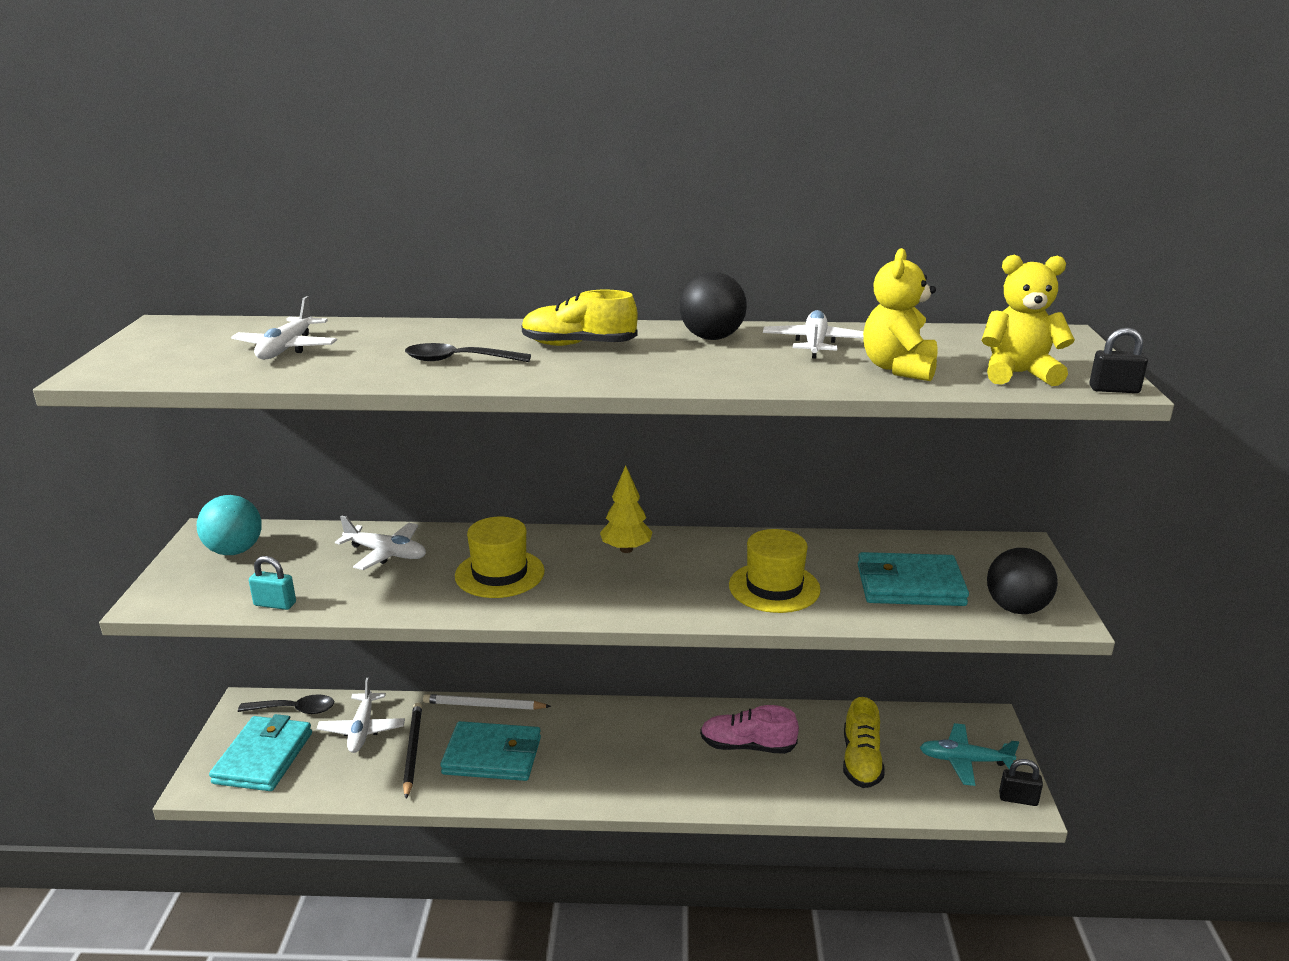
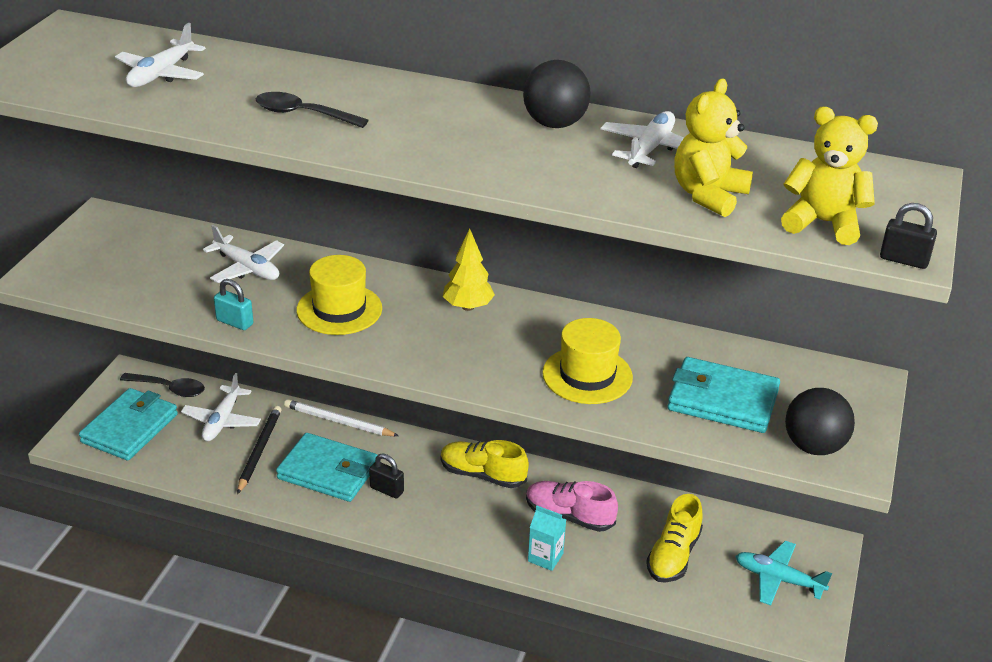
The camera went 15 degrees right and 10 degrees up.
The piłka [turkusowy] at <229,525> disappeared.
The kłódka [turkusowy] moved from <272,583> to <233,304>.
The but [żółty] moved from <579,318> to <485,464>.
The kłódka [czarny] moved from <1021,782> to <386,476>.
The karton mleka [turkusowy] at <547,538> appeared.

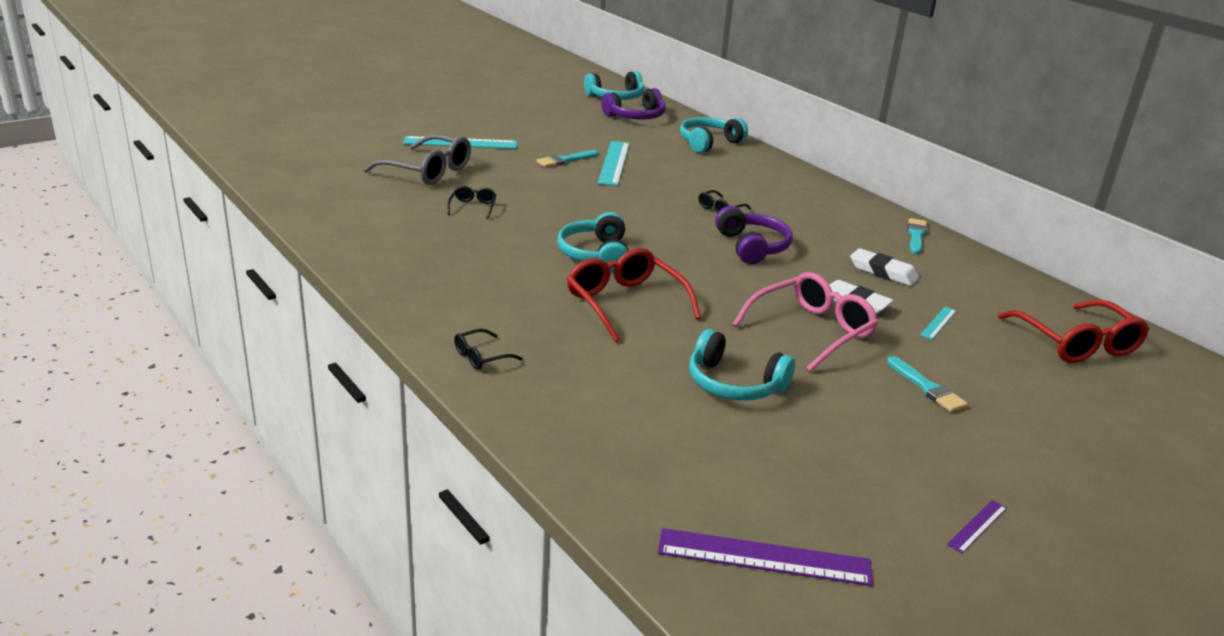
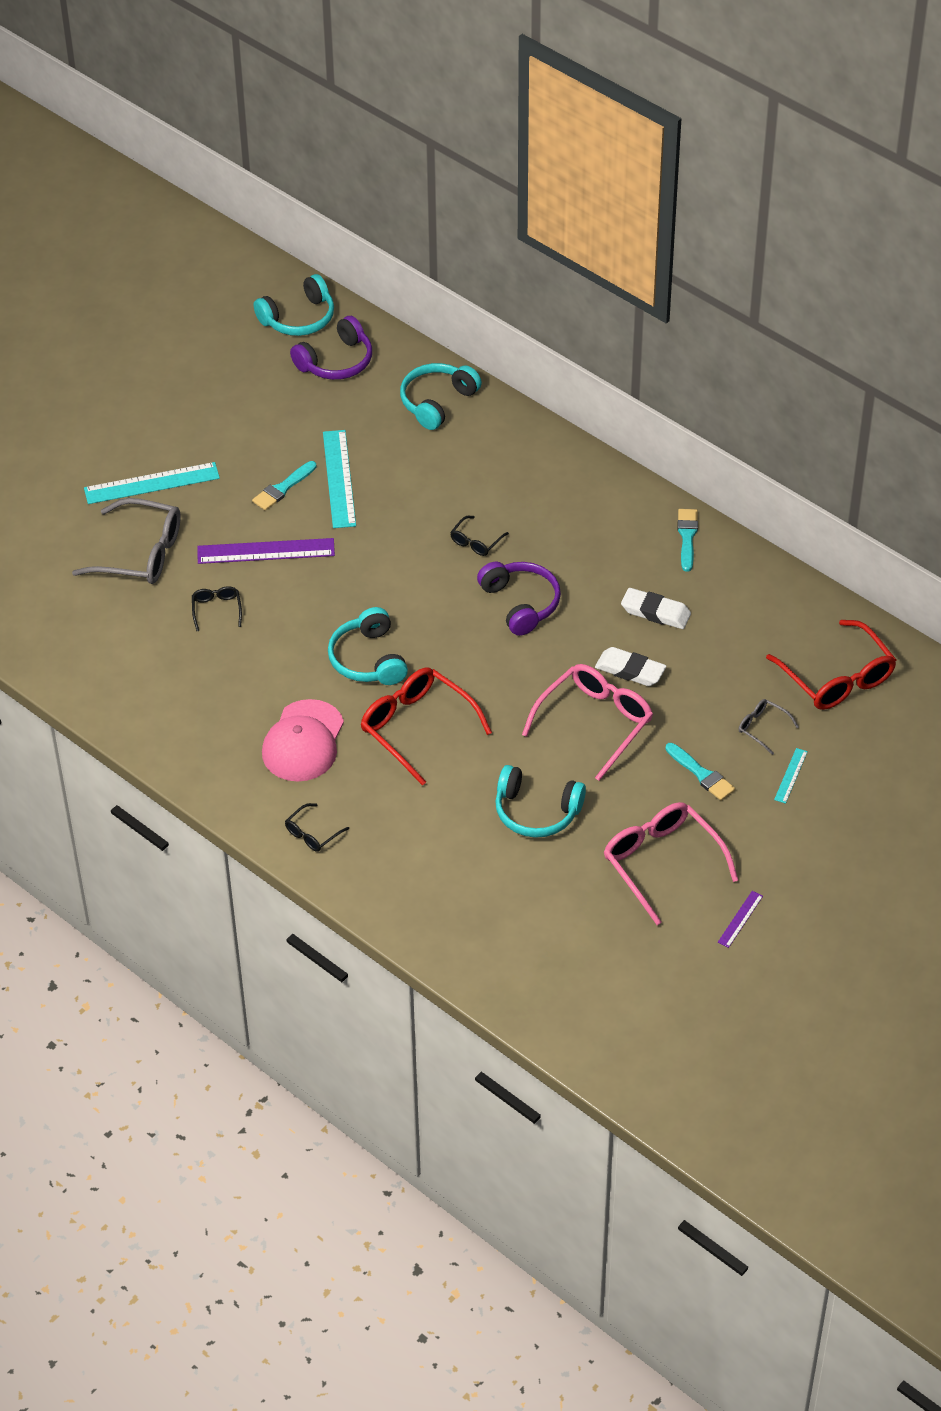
The camera went 10 degrees left and 20 degrees up.
The linijka [fioletowy] moved from <765,557> to <266,551>.
The linijka [turkusowy] moved from <938,323> to <791,776>.
The czapka [różowy] at <303,740> appeared.
The okulary [różowy] at <671,863> appeared.
The okulary [szary] at <769,727> appeared.

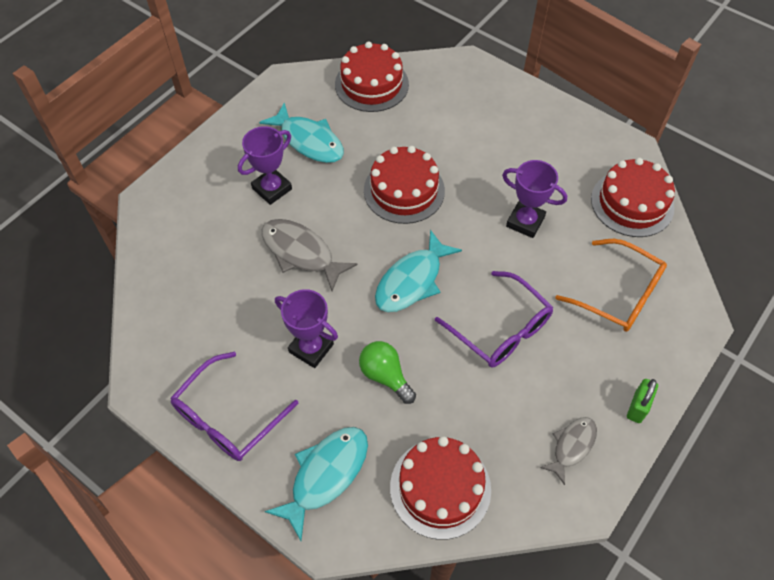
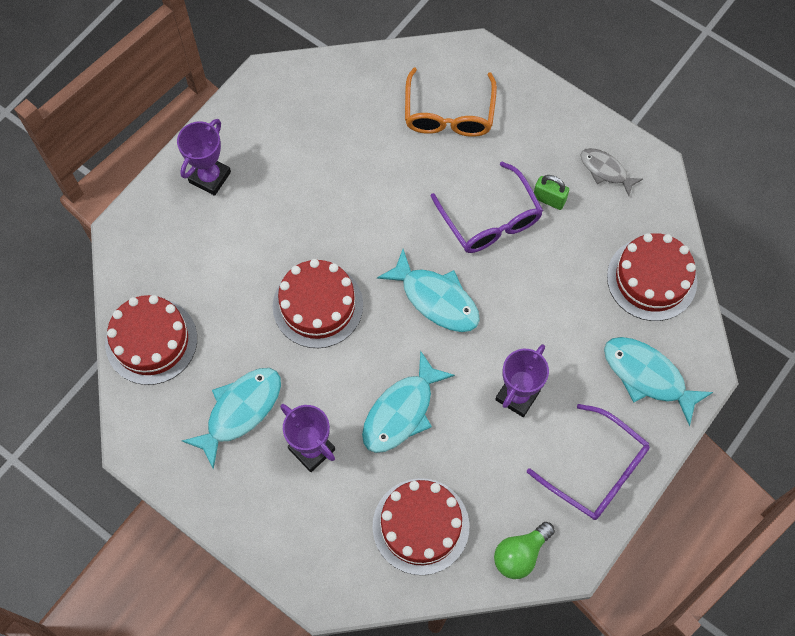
The camera went 90 degrees left and 10 degrees up.
The ryba [szary] at <310,255> became the ryba [turkusowy] at <408,401>.
The żarówka [zielony] moved from <387,372> to <524,550>.
The okulary [fioletowy] at <494,319> turned 105 degrees clockwise.
The puchar [fioletowy] moved from <534,199> to <204,157>.
The okulary [pomarańczowy] at <611,285> turned 150 degrees clockwise.
The tort [czerwony] moved from <633,197> to <420,526>.
The kłódka [zielony] moved from <642,401> to <551,192>.

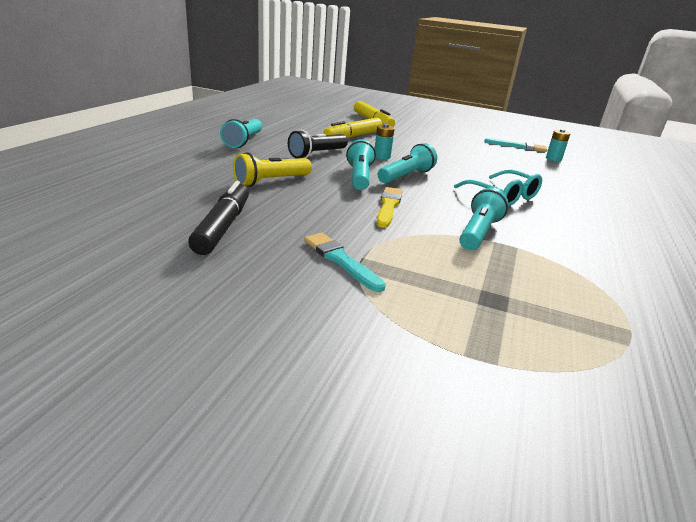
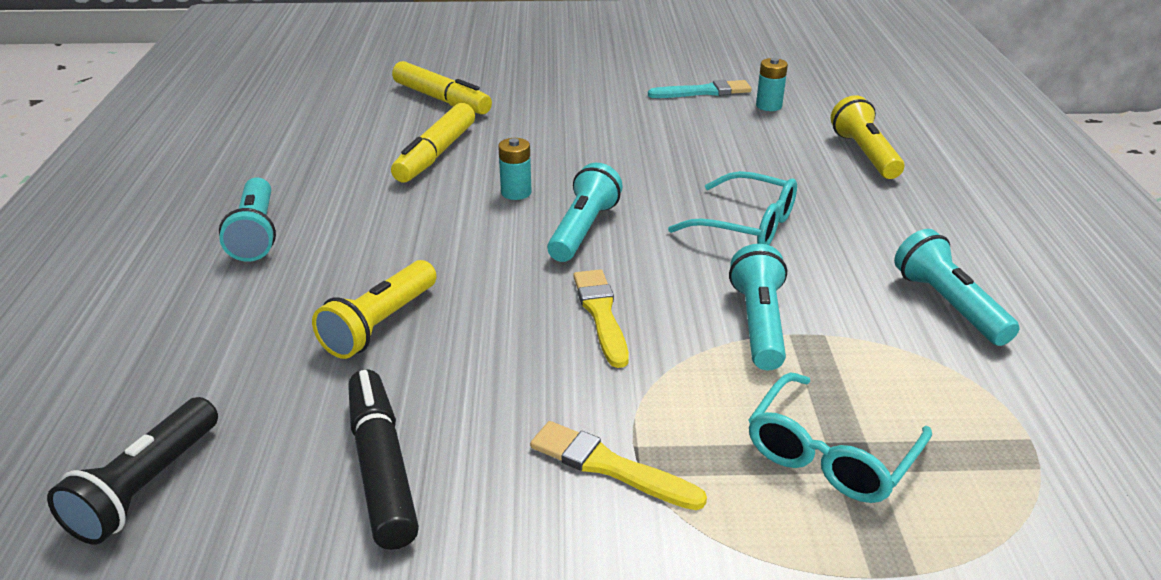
The camera went 20 degrees left and 5 degrees up.
The latarka [czarny] moved from <318,144> to <132,471>.
The pędzel [turkusowy] at <345,262> became the pędzel [żółty] at <618,465>.
The latarka [turkusowy] moved from <361,164> to <957,287>.
The okulary [turkusowy] at <840,437> appeared.
The latarka [żółty] at <867,137> appeared.

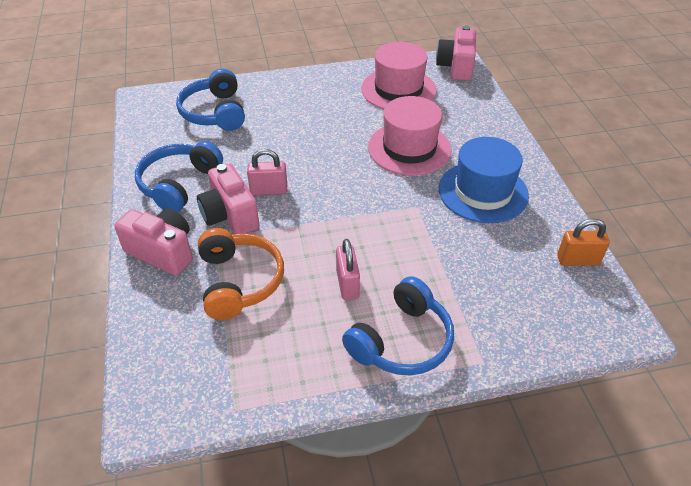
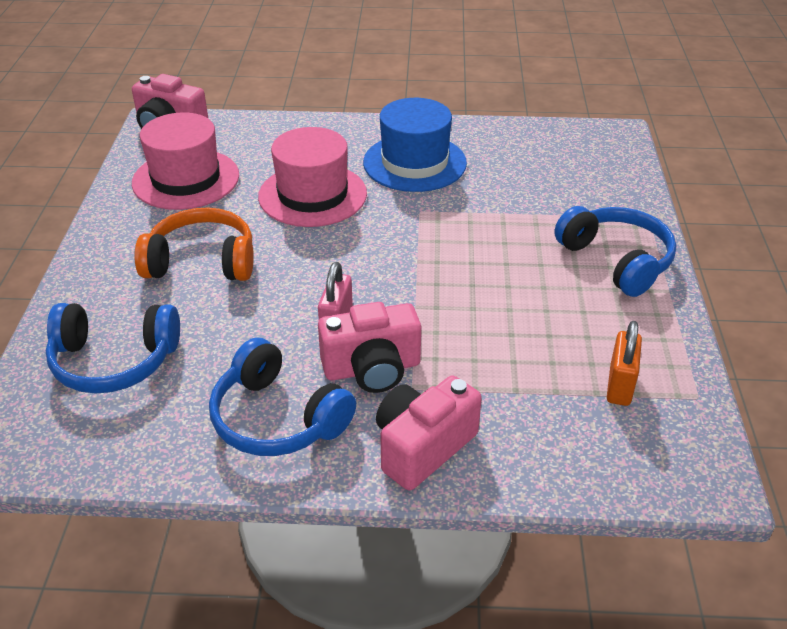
The camera went 75 degrees left and 5 degrees down.
The słuchawki [pomarańczowy] moved from <241,274> to <194,244>.
The kłódka [różowy] at <348,269> disappeared.
The kłódka [pomarańczowy] moved from <583,242> to <624,363>.

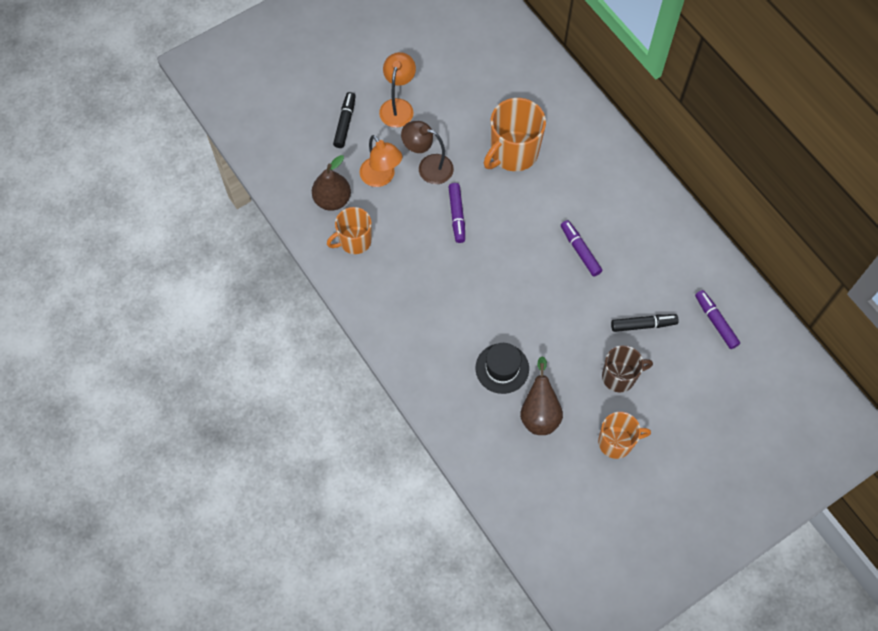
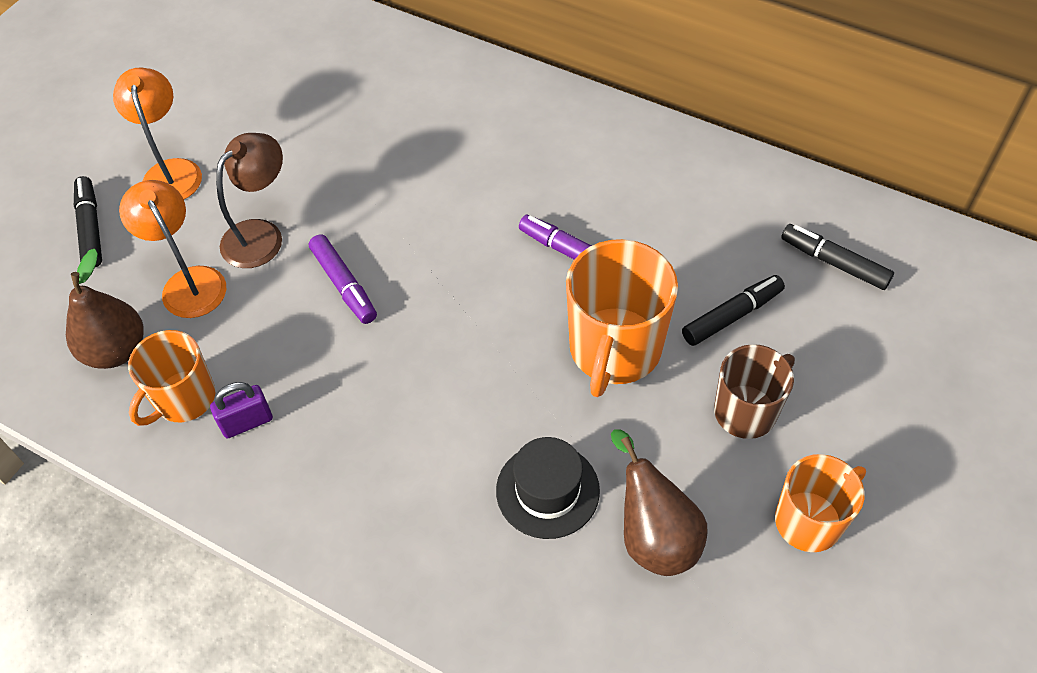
The camera went 25 degrees left and 10 degrees down.
The lampka [pomarańczowy] at <381,161> turned 150 degrees counterclockwise.
The lampka [brązowy] at <427,152> turned 135 degrees clockwise.
The kubek [pomarańczowy] moved from <515,134> to <622,318>.
The flamaster [fioletowy] at <717,319> became the flamaster [czarny] at <837,257>.
The kłódka [fioletowy] at <241,410> appeared.

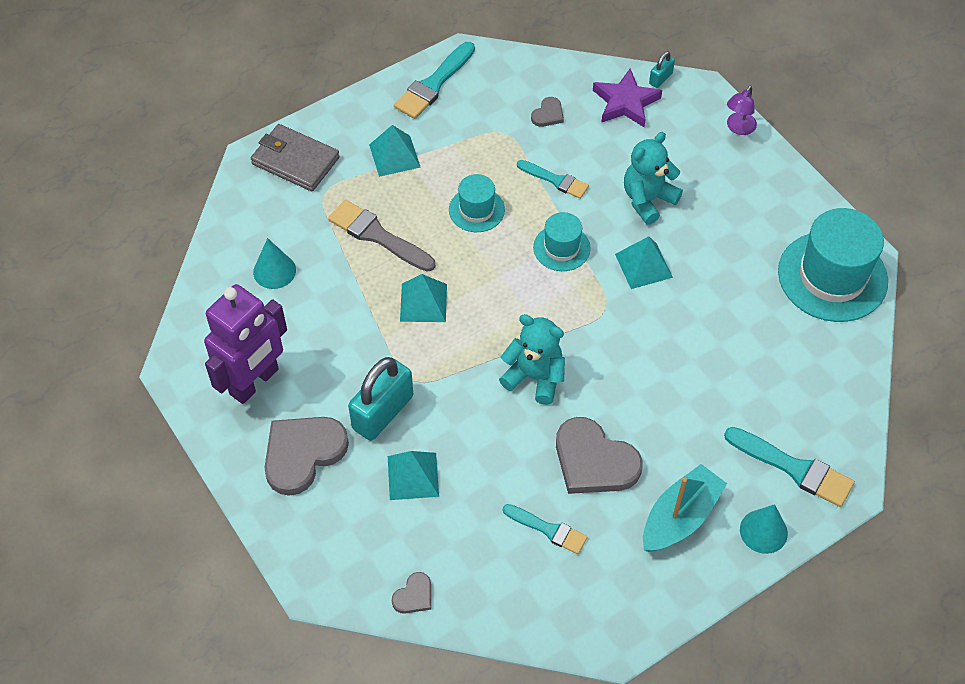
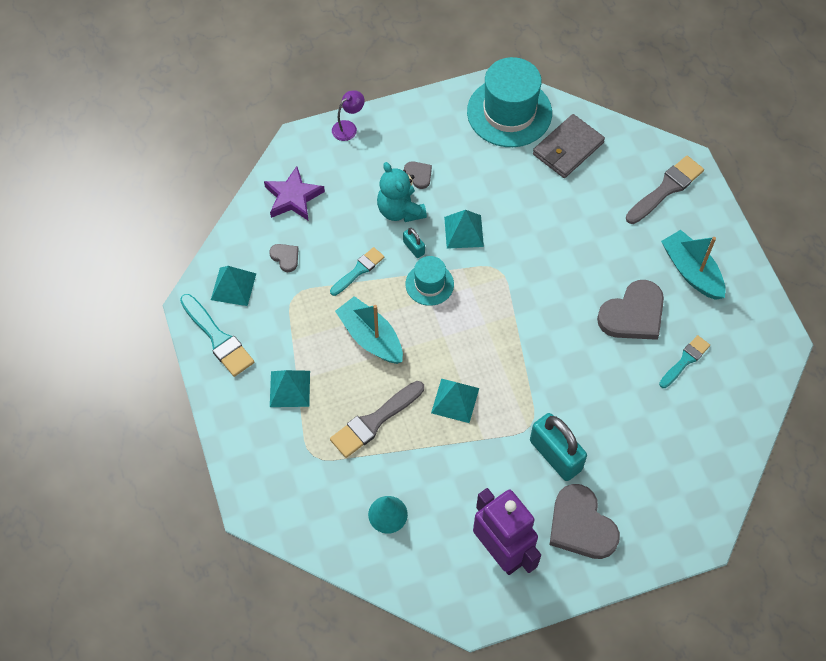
The camera went 75 degrees left and 5 degrees up.
The portfel [szary] moved from <295,157> to <569,146>.
The piramida [turkusowy] moved from <413,475> to <234,286>.
The serce [szary] moved from <411,593> to <418,175>.
The kapelusz [turkusowy] at <477,203> was replaced by the łódka [turkusowy] at <369,330>.
The miś [turkusowy] at <532,359> disappeared.
The kłódka [turkusowy] moved from <662,69> to <414,243>.
The pędzel [turkusowy] at <789,467> became the pędzel [szary] at <665,190>.
The lampka [fioletowy] at <742,110> turned 90 degrees counterclockwise.
The stożek [turkusowy] at <764,529> disappeared.

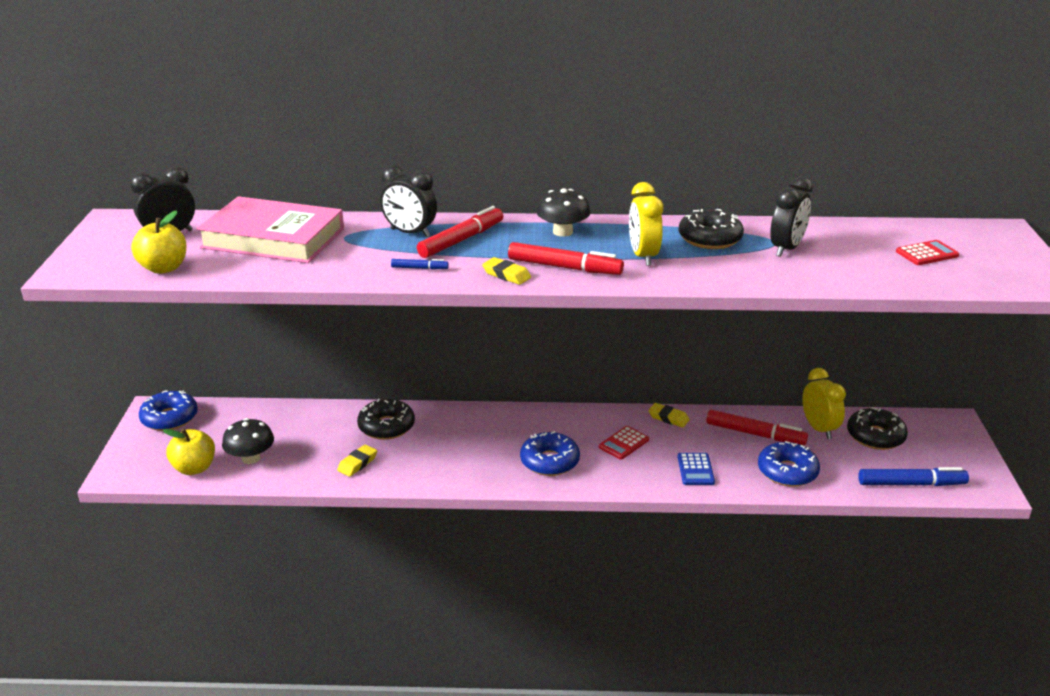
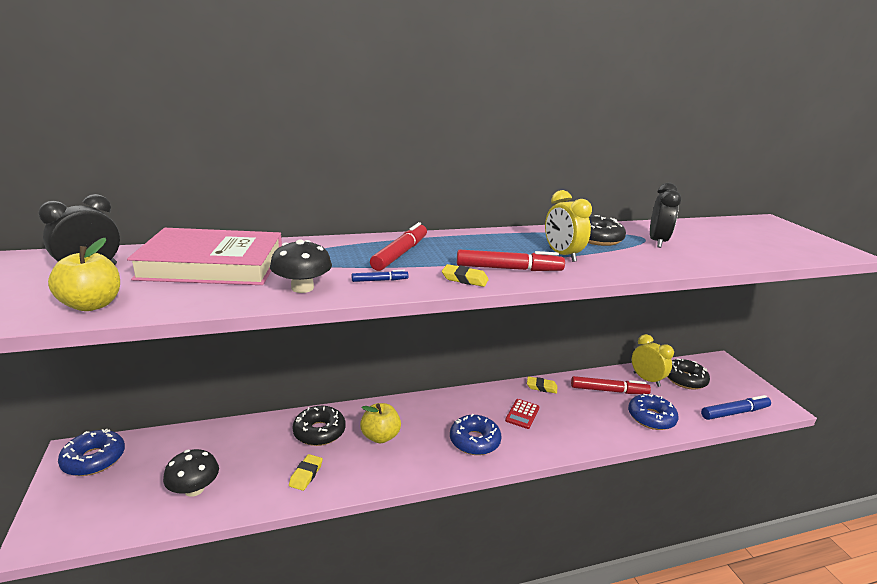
The camera went 20 degrees left and 5 degrees down.
The jabłko [żółty] moved from <189,452> to <380,423>.
The budzik [czarny] at <408,201> disappeared.
The grzyb [czarny] moved from <563,212> to <301,266>.
The kalkulator [niebieski] at <696,469> disappeared.
The kalkulator [czerwony] at <927,252> disappeared.

